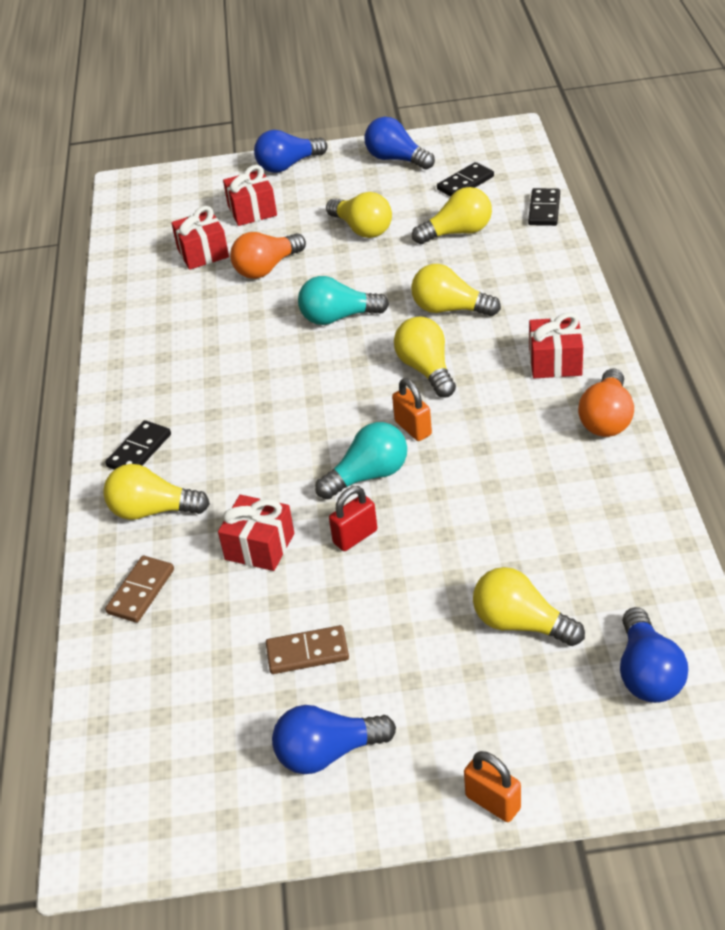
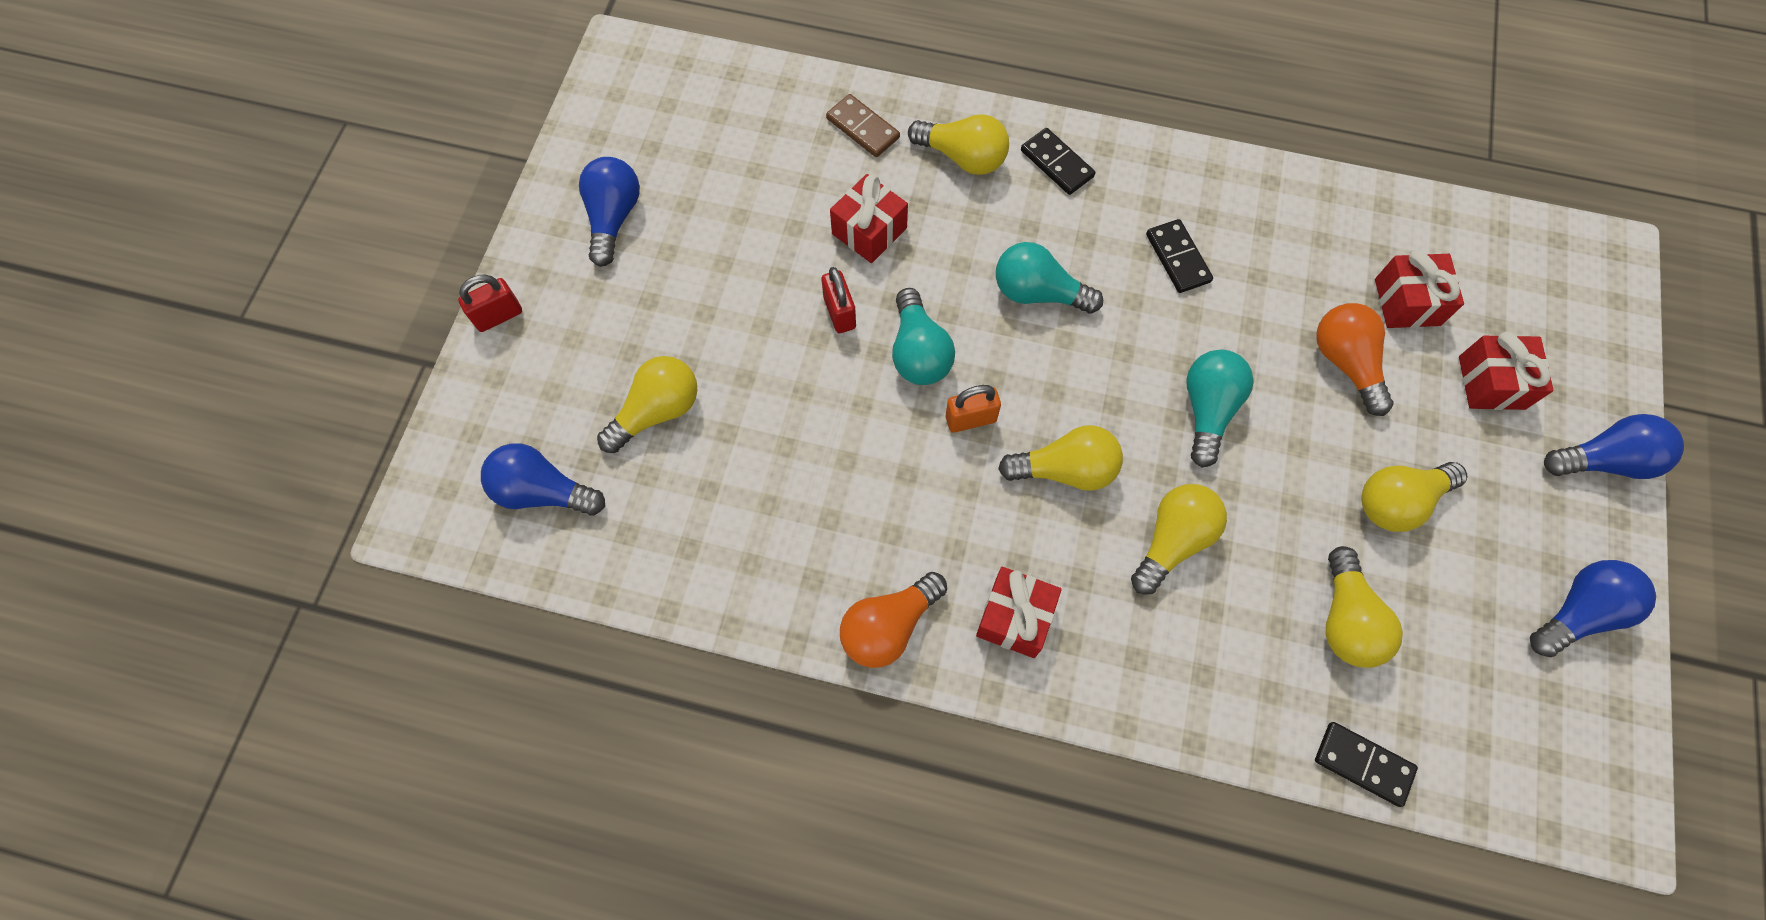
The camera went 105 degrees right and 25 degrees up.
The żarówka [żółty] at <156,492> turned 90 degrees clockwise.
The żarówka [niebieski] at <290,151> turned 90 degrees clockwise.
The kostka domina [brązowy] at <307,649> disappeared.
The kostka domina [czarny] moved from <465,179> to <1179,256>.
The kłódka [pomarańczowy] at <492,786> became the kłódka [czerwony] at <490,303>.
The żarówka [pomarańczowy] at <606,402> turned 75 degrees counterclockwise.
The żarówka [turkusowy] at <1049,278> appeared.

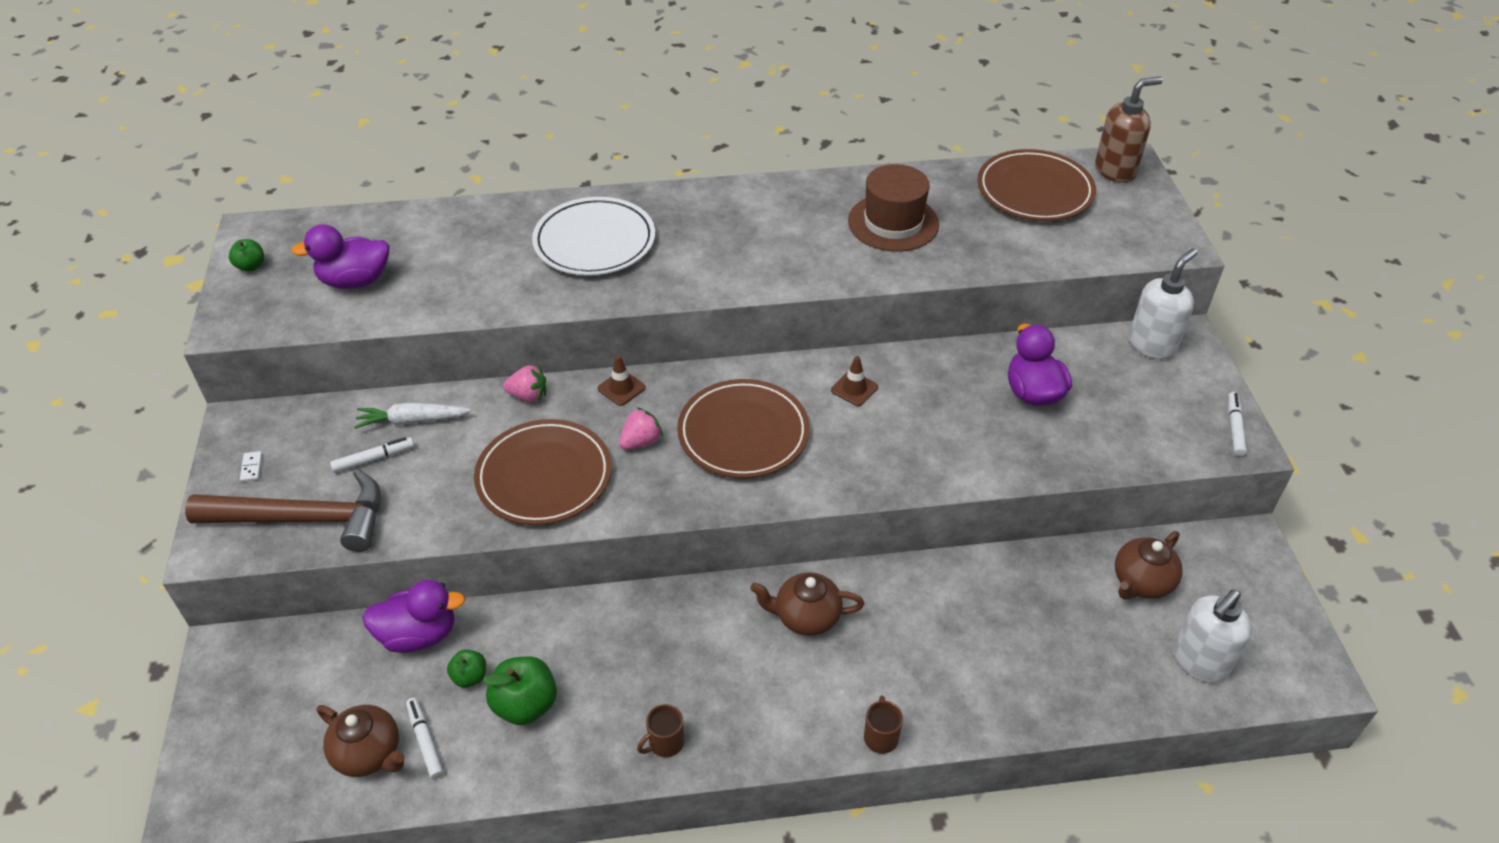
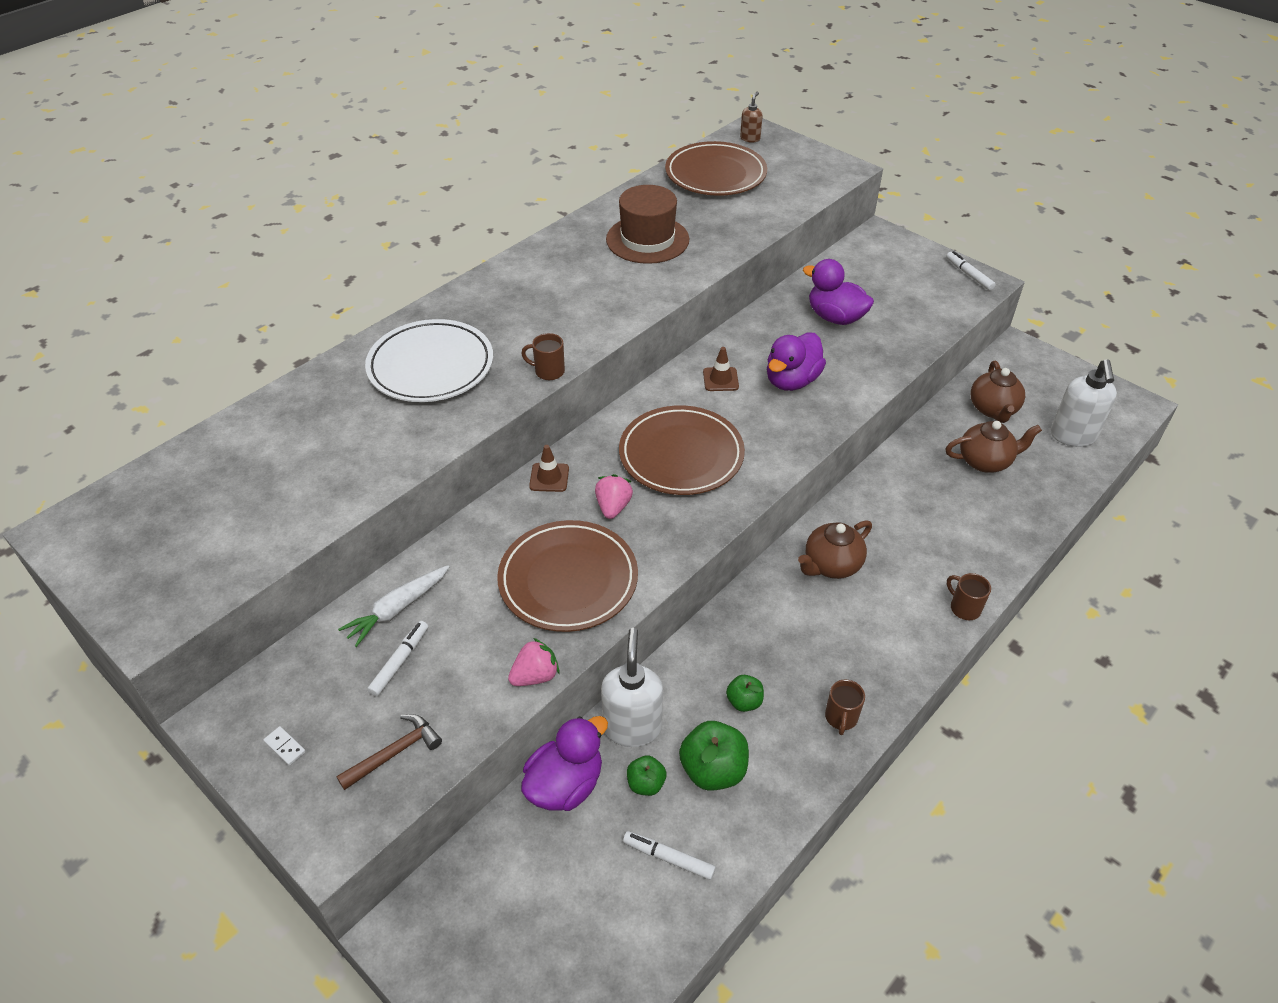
The camera went 40 degrees left and 0 degrees up.
The młotek [brązowy] at <282,510> changed to 0.48 times the size.
The jabłko [zielony] moved from <246,255> to <745,693>.
The kaczka [fioletowy] moved from <340,256> to <796,362>.
The imbryk [brązowy] moved from <361,741> to <994,447>.
The truskawka [różowy] moved from <524,383> to <534,662>.
The dozownik mydła [brązowy] at <1129,129> changed to 0.52 times the size.
The dozownik mydła [biały] moved from <1163,303> to <632,687>.
The kubek [brązowy] at <543,356> appeared.

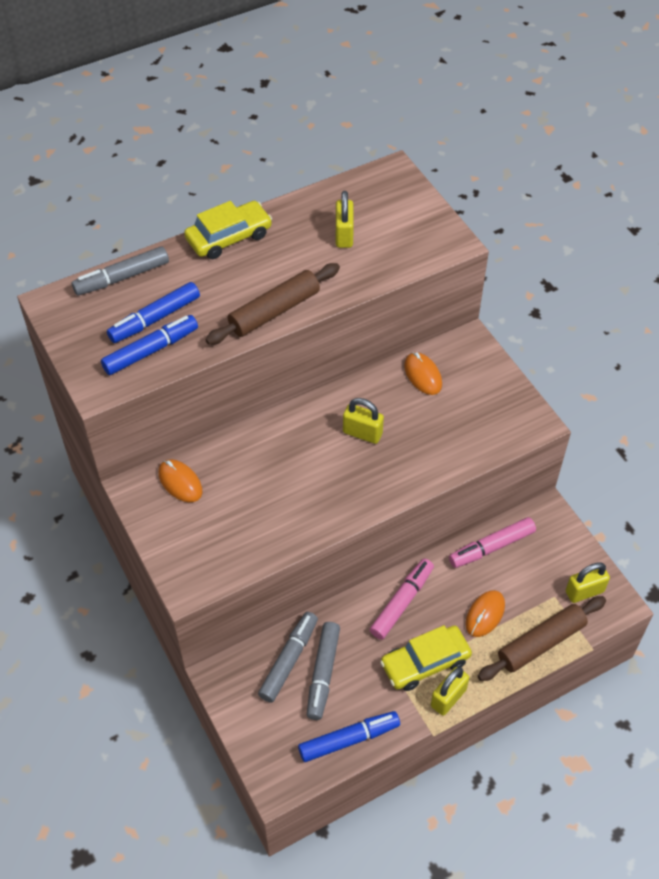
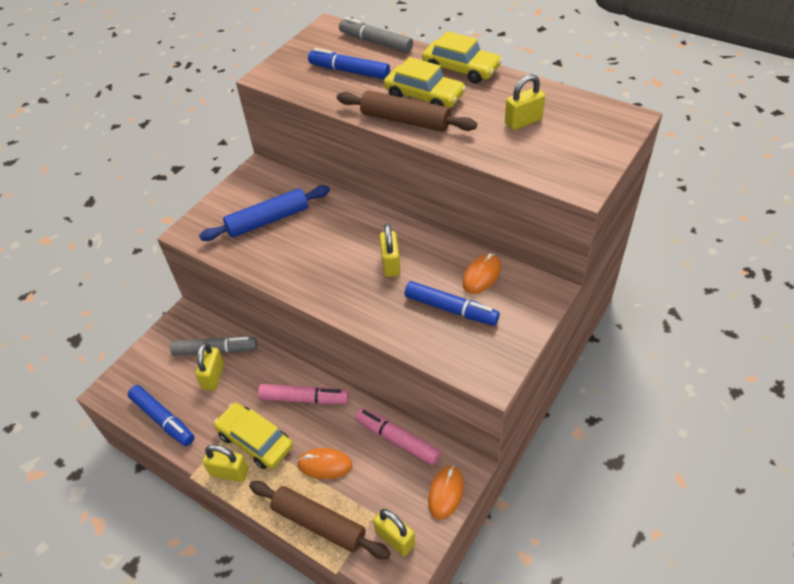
The camera went 65 degrees right and 5 degrees down.
The flamaster [niebieski] moved from <149,345> to <452,303>.
The myszka [pomarańczowy] moved from <180,480> to <446,493>.
The flamaster [szary] at <323,671> was replaced by the kłódka [żółty] at <209,367>.
The wałek do ciasta [niebieski] at <264,213> appeared.
The samochód [żółty] at <425,82> appeared.

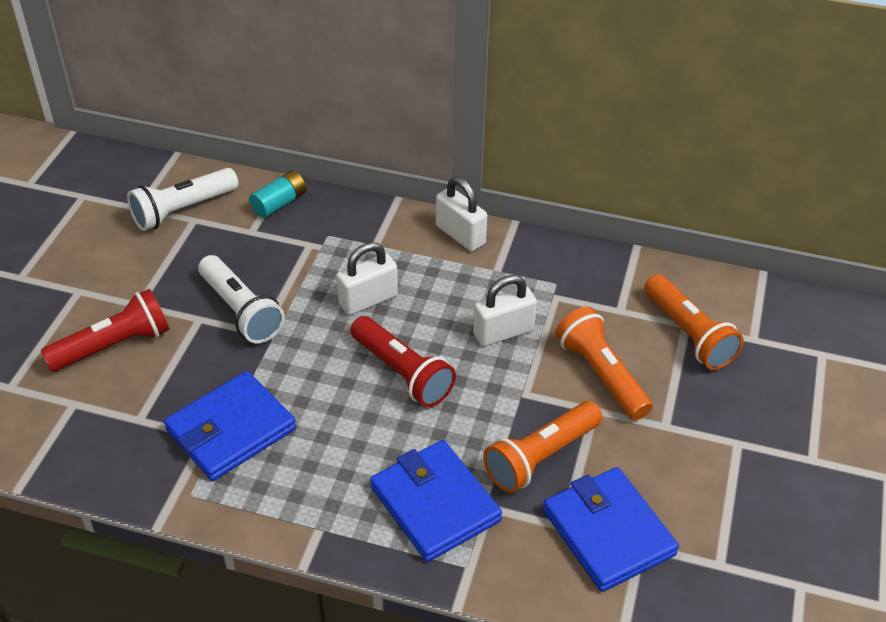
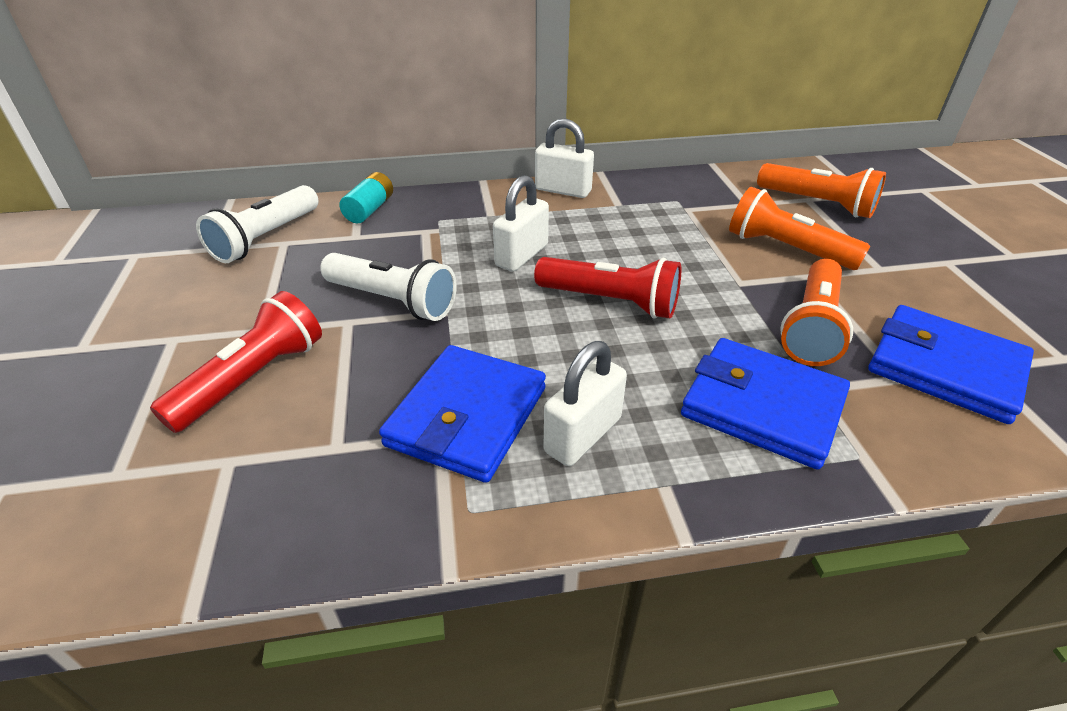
The camera went 25 degrees left and 5 degrees down.
The kłódka [biały] moved from <505,310> to <585,403>.

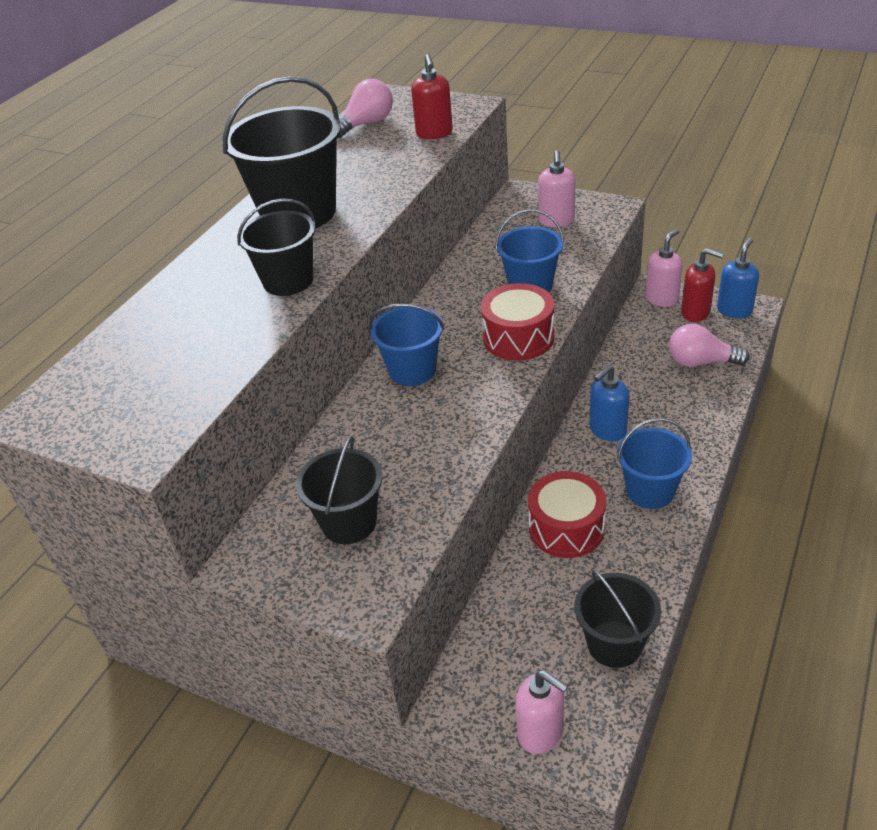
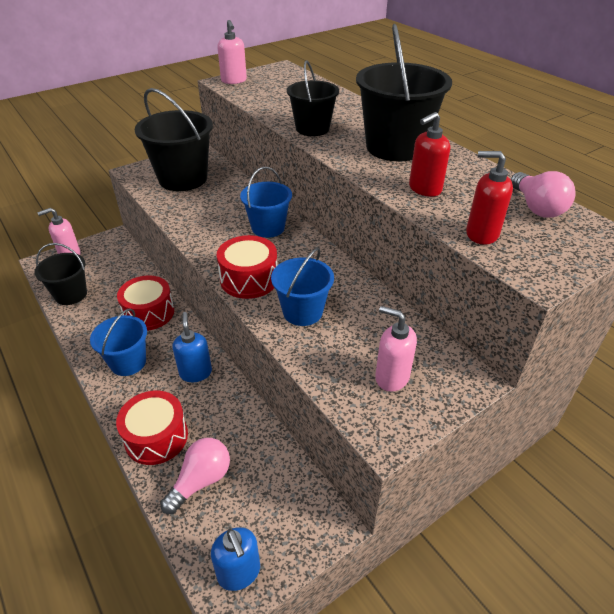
The camera went 115 degrees right and 0 degrees up.
The wiadro [czarny] at <339,490> changed to 1.64 times the size.
The dozownik mydła [różowy] moved from <664,268> to <232,52>.
The dozownik mydła [czerwony] moved from <702,285> to <429,154>.
The bęben [czerwony] at <152,428> appeared.

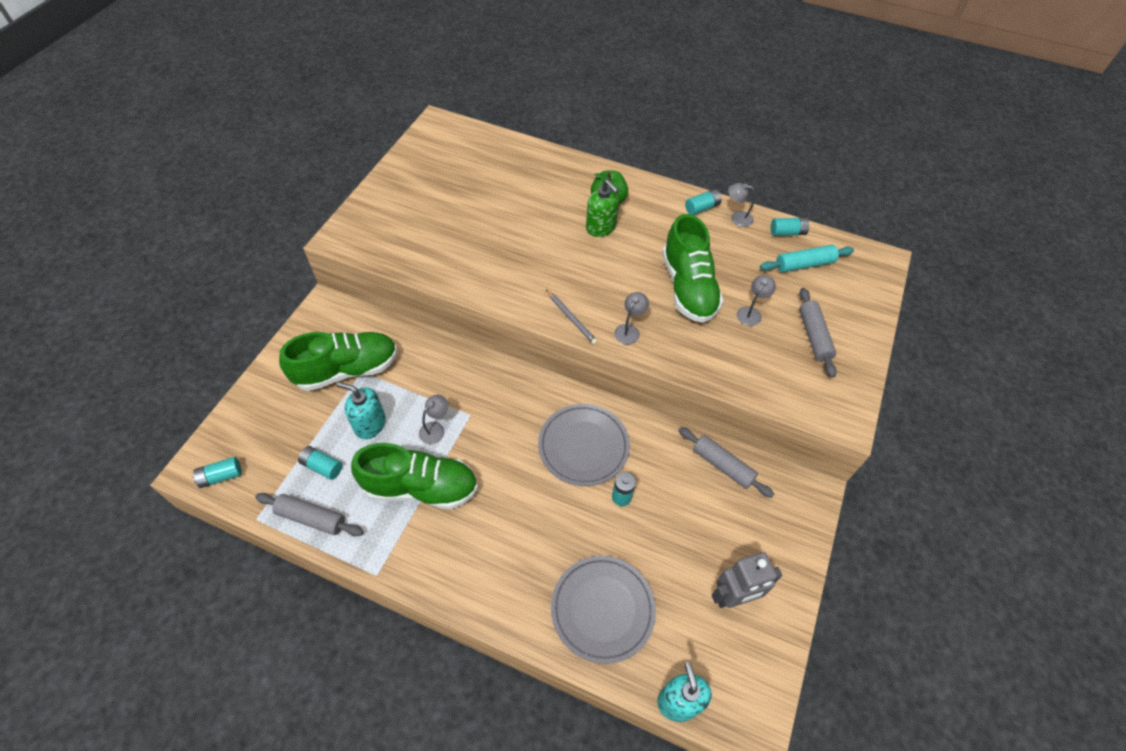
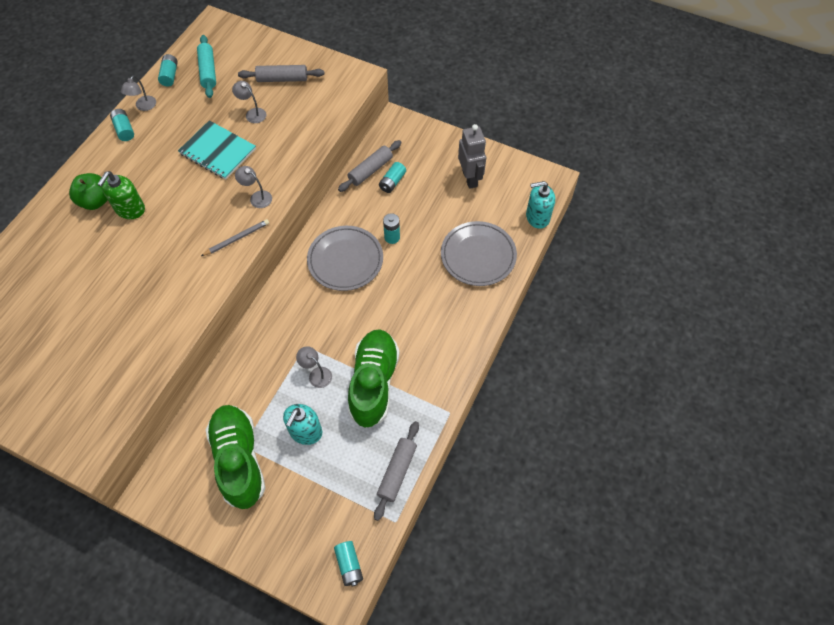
The camera went 85 degrees left and 5 degrees up.
The bateria [turkusowy] moved from <320,463> to <392,177>.
The dozownik mydła [zielony] at <602,208> turned 150 degrees clockwise.
The but [zielony] at <692,268> was replaced by the zeszyt [turkusowy] at <217,150>.

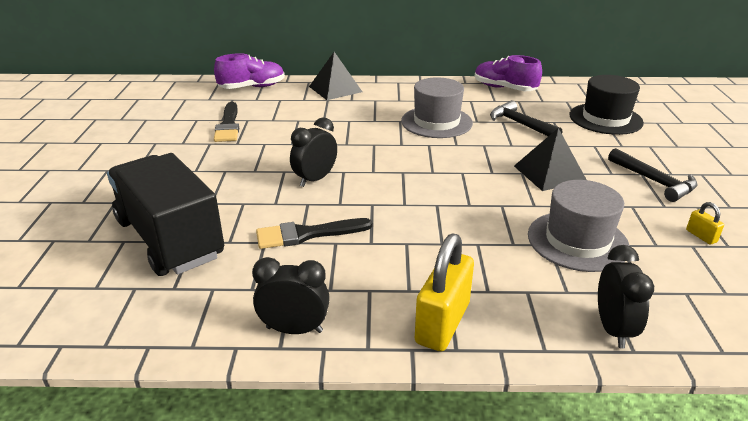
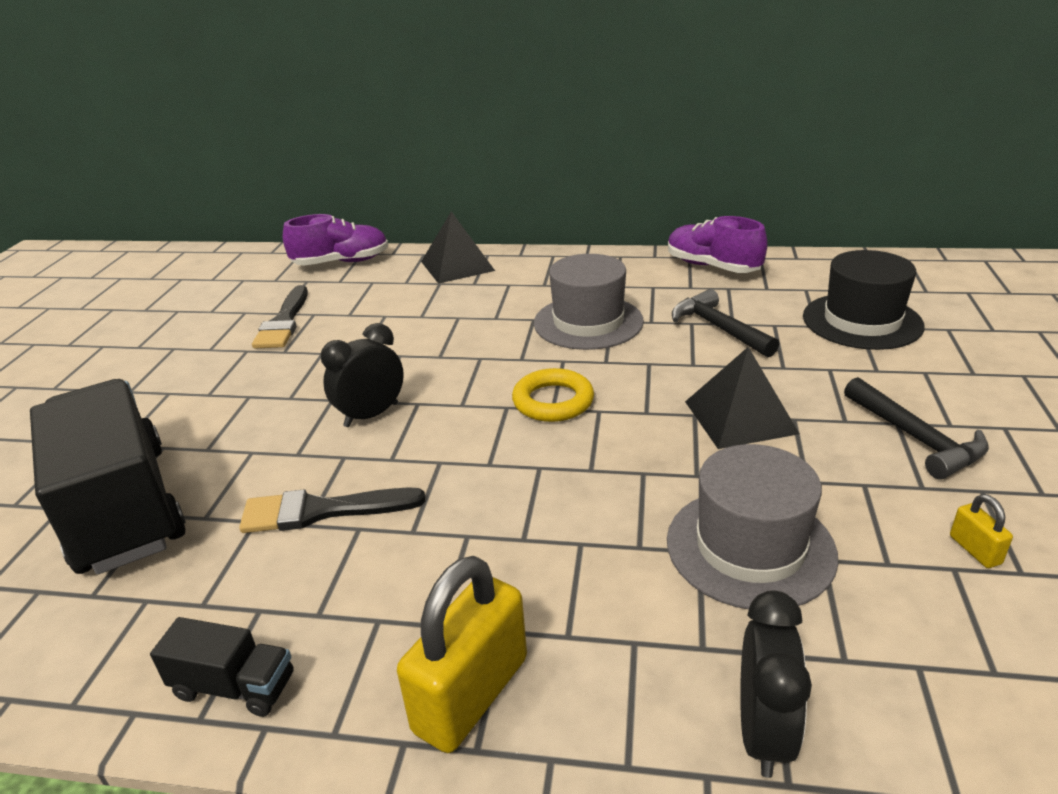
The camera went 10 degrees right and 0 degrees up.
The budzik [czarny] at <291,295> was replaced by the ciężarówka [czarny] at <222,667>.
The pierścień [żółty] at <553,395> appeared.

